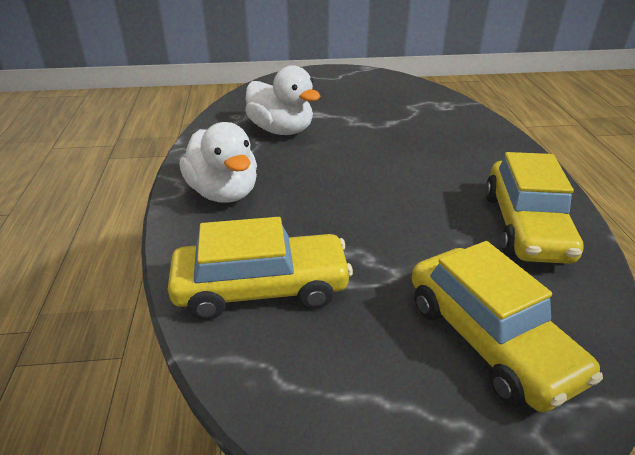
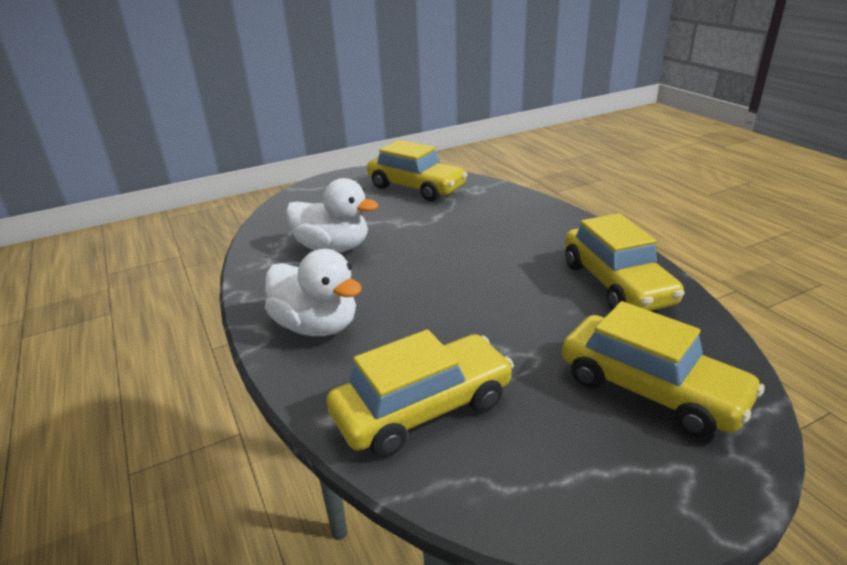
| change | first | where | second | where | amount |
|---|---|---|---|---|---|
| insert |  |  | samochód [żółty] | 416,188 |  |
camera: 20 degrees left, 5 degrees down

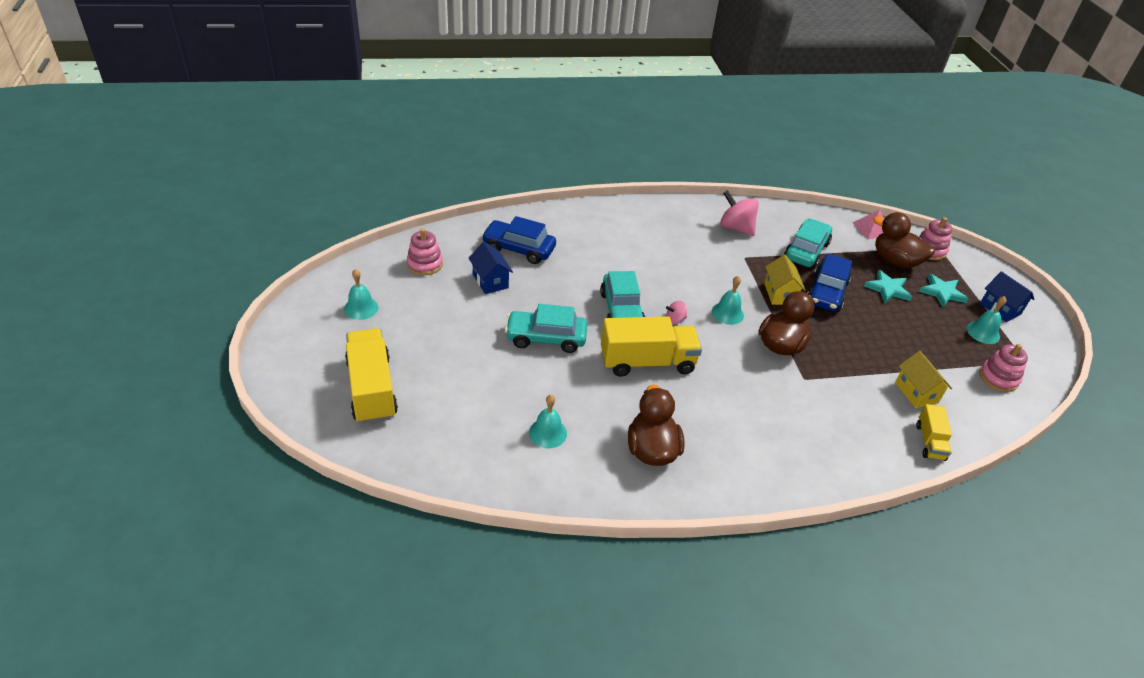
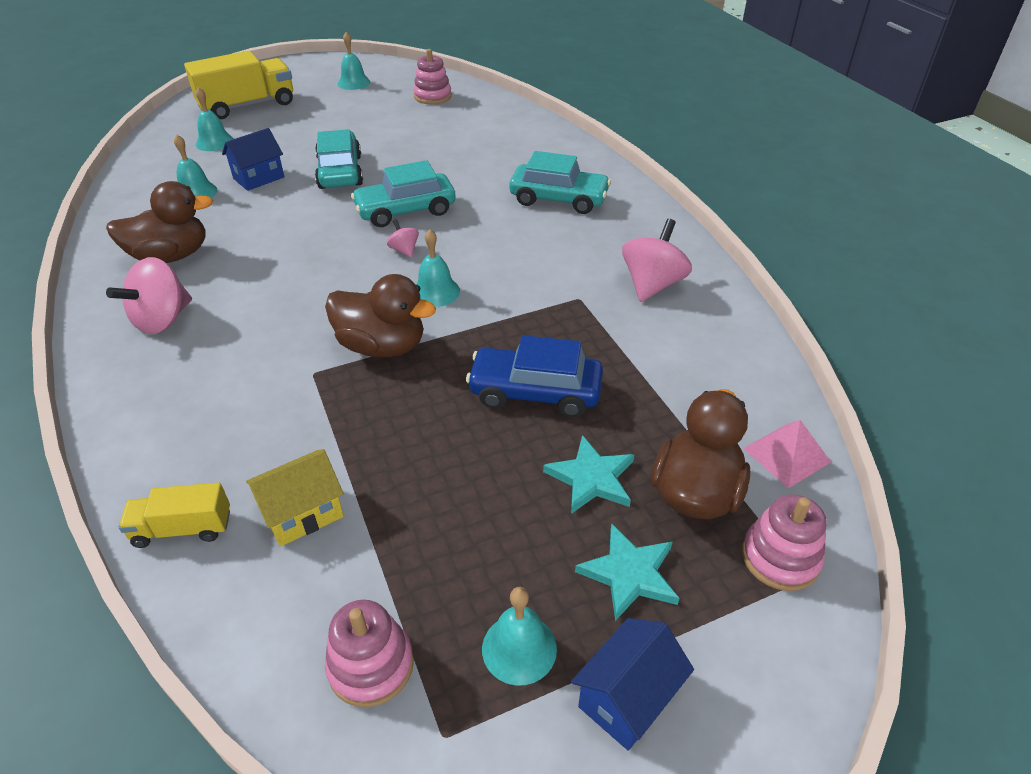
| change | first | where | second | where | amount |
|---|---|---|---|---|---|
| delete | samochód [niebieski] | 518,249 |  |  |  |
| delete | ciężarówka [żółty] | 647,362 |  |  |  |
| delete | domek [żółty] | 779,294 |  |  |  |
| insert |  |  | bączek [różowy] | 162,320 |  |
| insert |  |  | dzwonek [turkusowy] | 214,142 |  |
| move | domek [niebieski] | 490,281 |  | 259,178 |  |
| move | samochód [turkusowy] | 806,251 |  | 558,199 |  |
camera: 80 degrees right, 0 degrees up

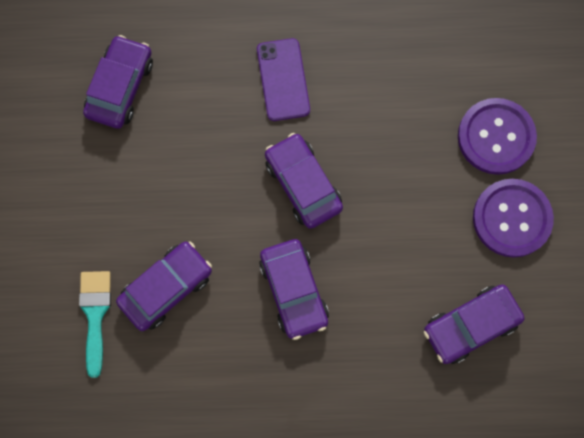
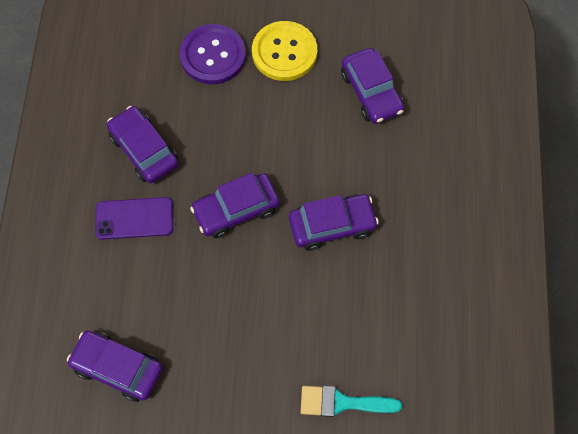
| change | first | where | second | where | amount |
|---|---|---|---|---|---|
| move | samochód [fioletowy] | 166,288 |  | 144,150 |  |
| recolor | guzik [fioletowy] | 512,218 | guzik [żółty] | 284,52 |  |
camera: 85 degrees left, 10 degrees down

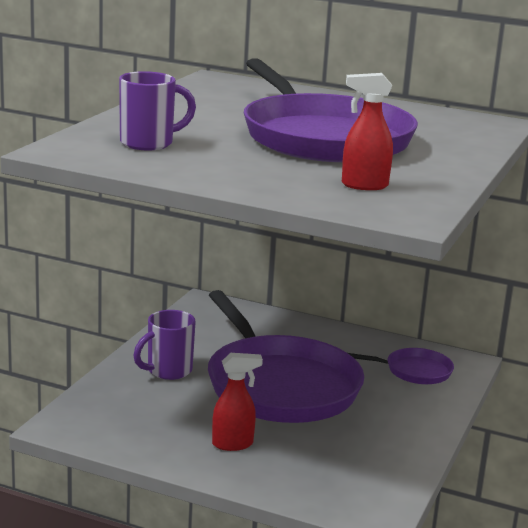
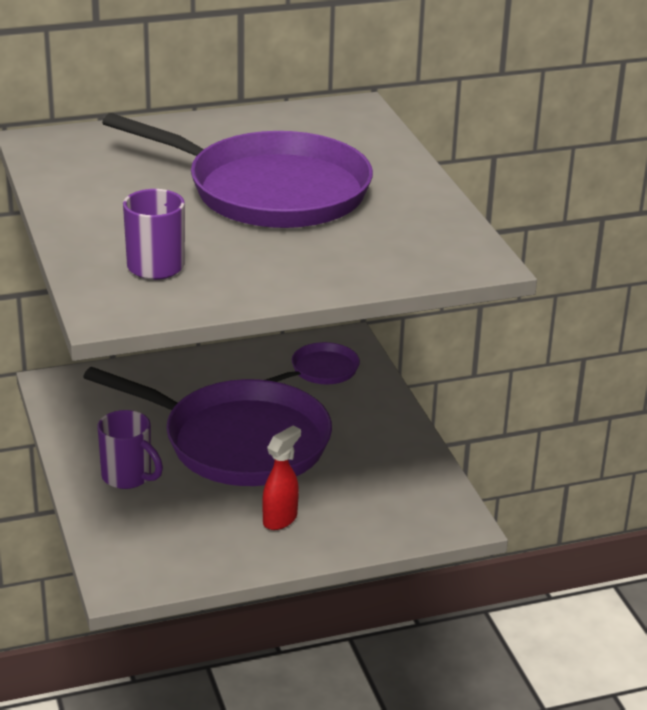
| change | first | where | second | where | amount |
|---|---|---|---|---|---|
| delete | spryskiwacz [czerwony] | 364,185 |  |  |  |
| rotate | kubek [fioletowy] | 168,371 |  | 128,477 | 60 degrees counterclockwise |
camera: 40 degrees left, 10 degrees up

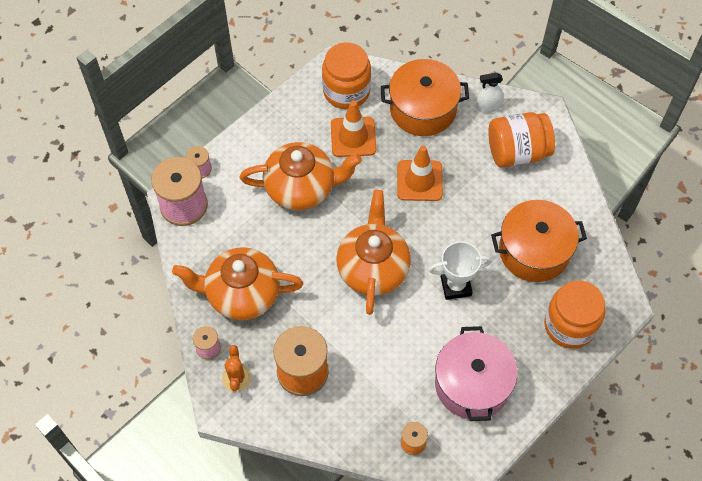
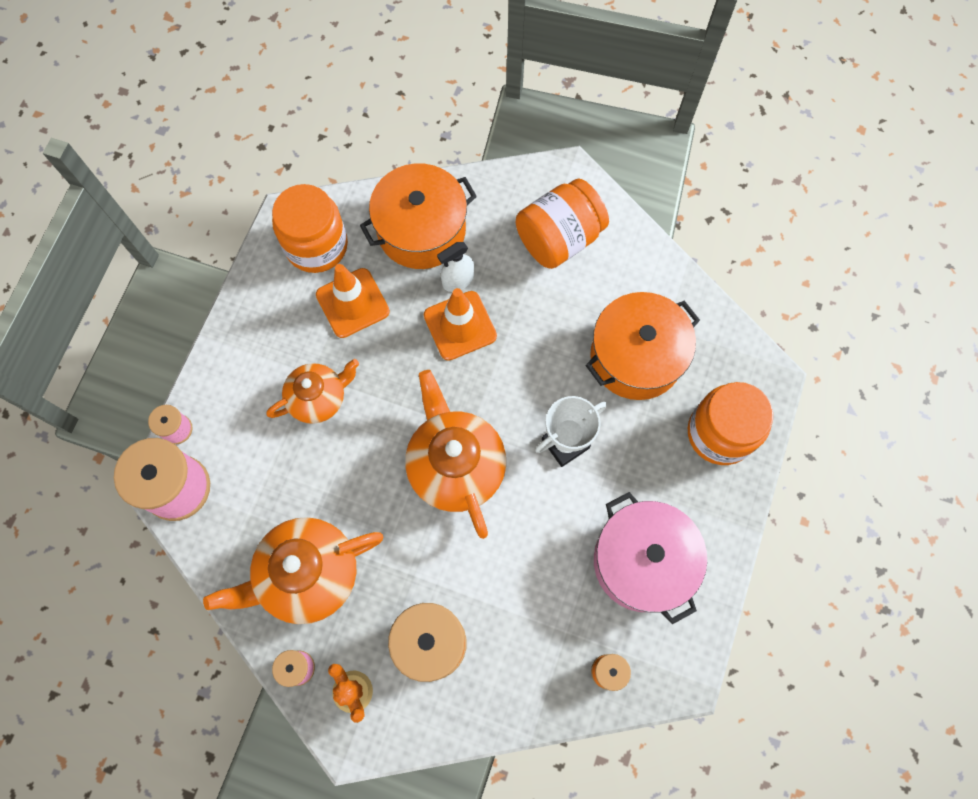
| change | first | where | second | where | amount |
|---|---|---|---|---|---|
| move | spryskiwacz [biały] | 488,106 |  | 458,280 |  |
| resize | imbryk [pomarańczowy] | 301,188 |  | 318,398 | x0.63 |
camera: 25 degrees left, 10 degrees up

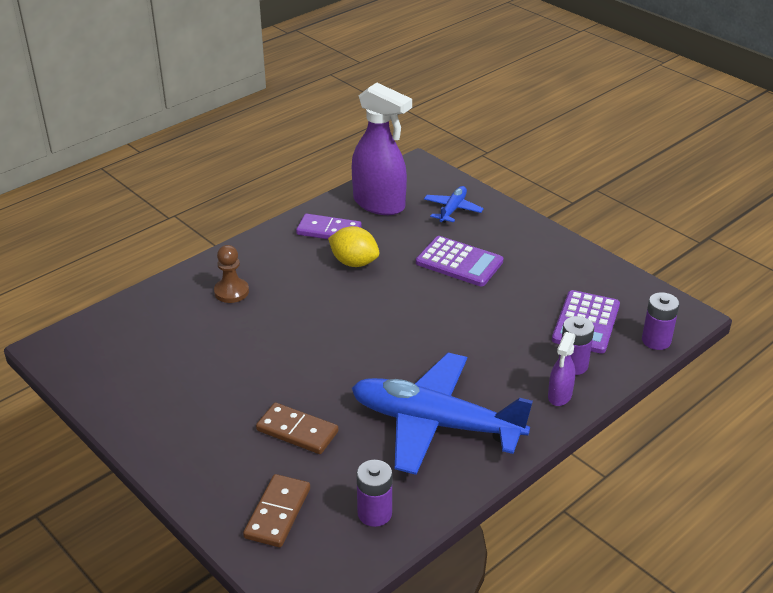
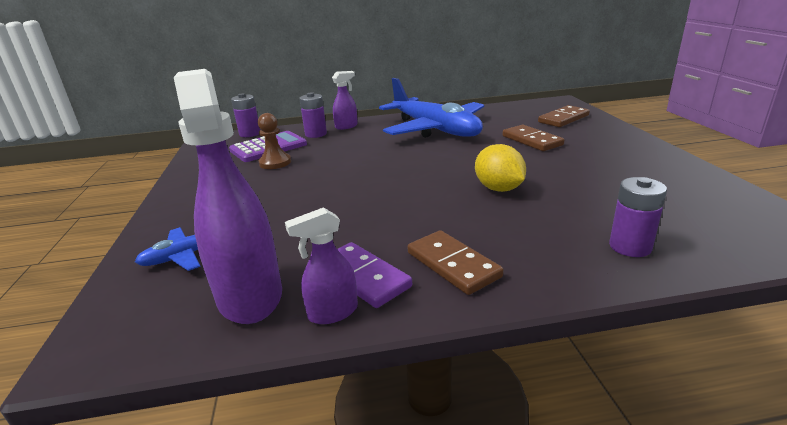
| change | first | where | second | where | amount |
|---|---|---|---|---|---|
| delete | kalkulator [fioletowy] | 459,262 |  |  |  |
| insert |  |  | spryskiwacz [fioletowy] | 332,313 |  |
| insert |  |  | kostka domina [brązowy] | 453,264 |  |
| move | pionek [brązowy] | 231,292 |  | 275,163 |  |
| move | cytryna [żółty] | 354,262 |  | 498,189 |  |
| move | bateria [fioletowy] | 374,513 |  | 630,246 |  |
camera: 145 degrees left, 10 degrees down

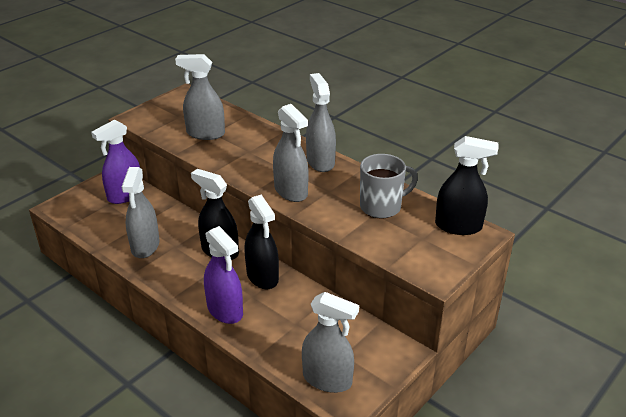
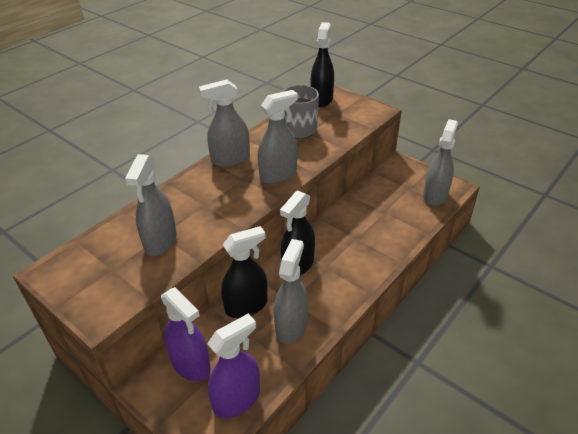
| change | first | where | second | where | amount |
|---|---|---|---|---|---|
| move | spryskiwacz [fioletowy] | 225,310 |  | 237,399 |  |
| move | spryskiwacz [czarny] | 262,277 |  | 246,306 |  |
| rotate | spryskiwacz [szary] | 145,246 |  | 291,326 | 75 degrees counterclockwise |
camera: 90 degrees left, 5 degrees up

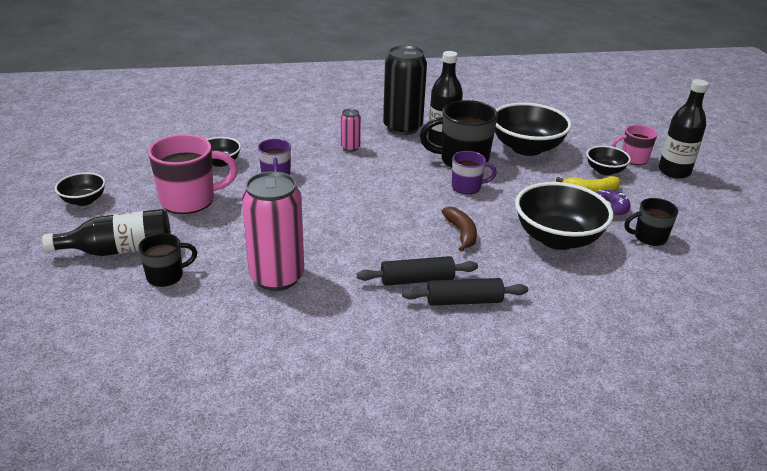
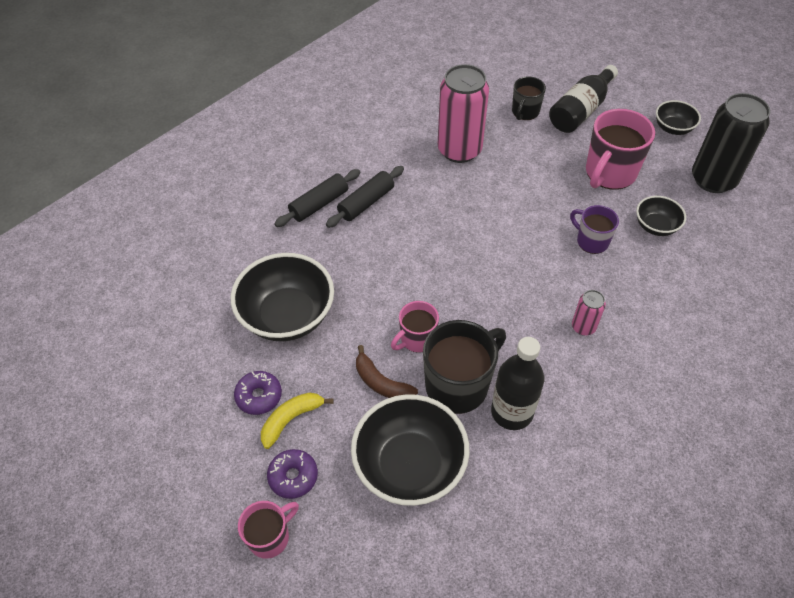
| change | first | where | second | where | amount |
|---|---|---|---|---|---|
| delete | kubek [czarny] | 649,237 |  |  |  |
| delete | butelka [czarny] | 674,171 |  |  |  |
| move | puszka [czarny] | 402,127 |  | 713,179 |  |
| move | banan [brązowy] | 461,233 |  | 381,383 |  |
| replace | miska [czarny] | 605,171 | donut [fioletowy] | 293,476 |  |
| recolor | kubek [fioletowy] | 467,187 | kubek [różowy] | 417,339 |  |
camera: 145 degrees right, 20 degrees up

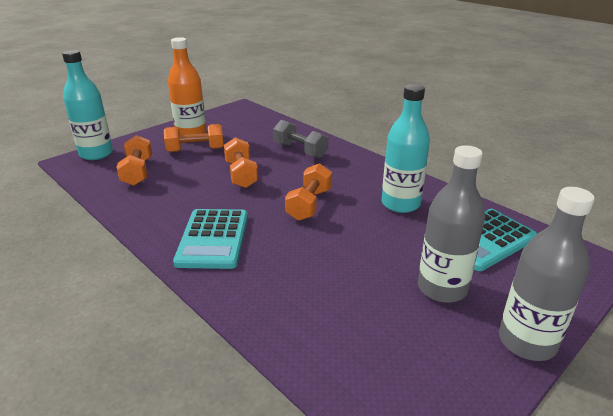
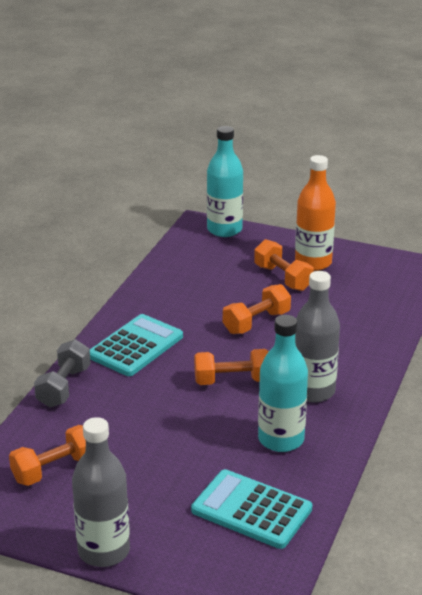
| change | first | where | second | where | amount |
|---|---|---|---|---|---|
| move | hantel [pomarańczowy] | 138,172 |  | 55,469 |  |
| move | hantel [szary] | 300,150 |  | 64,387 |  |
| move | butelka [szary] | 442,288 |  | 313,391 |  |
| rotate | kalkulator [turkusowy] | 213,239 |  | 136,346 | 150 degrees clockwise |
camera: 65 degrees right, 0 degrees up

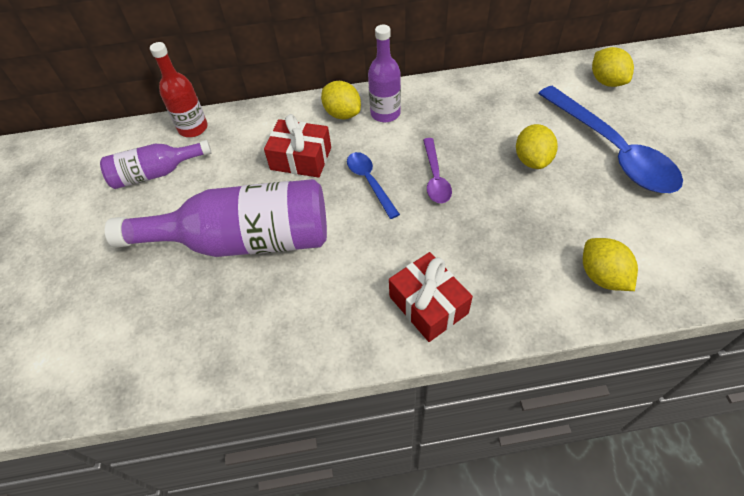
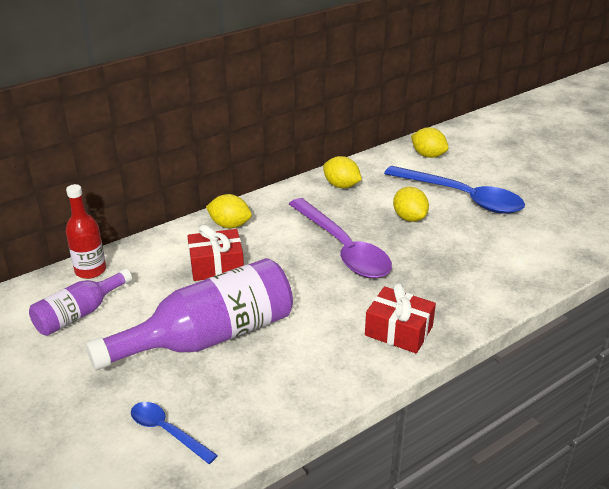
| change | first | where | second | where | amount |
|---|---|---|---|---|---|
| delete | butelka [fioletowy] | 385,113 |  |  |  |
| move | łyżka [niebieski] | 369,182 |  | 167,431 |  |
| move | cytryna [żółty] | 602,276 |  | 341,185 |  |
| resize | łyżka [fioletowy] | 435,177 |  | 343,248 | x2.00 |
camera: 30 degrees left, 20 degrees down

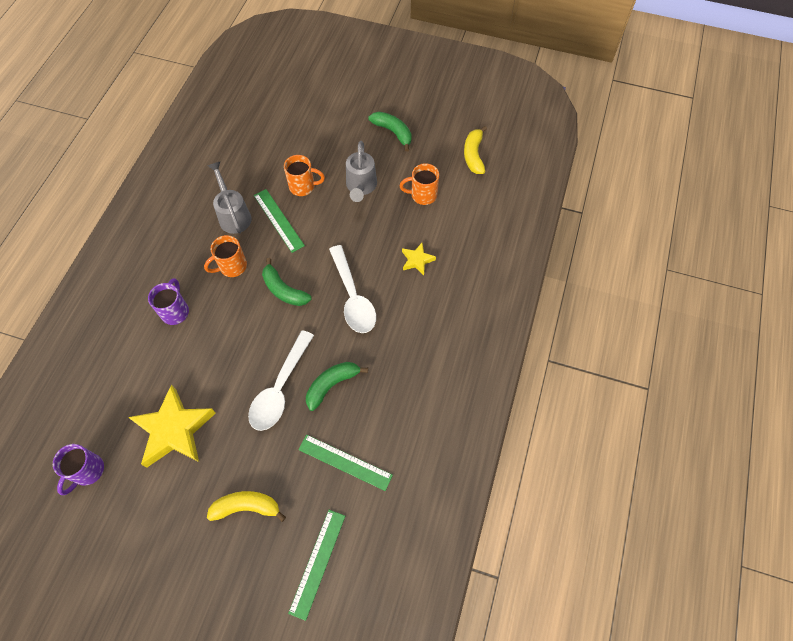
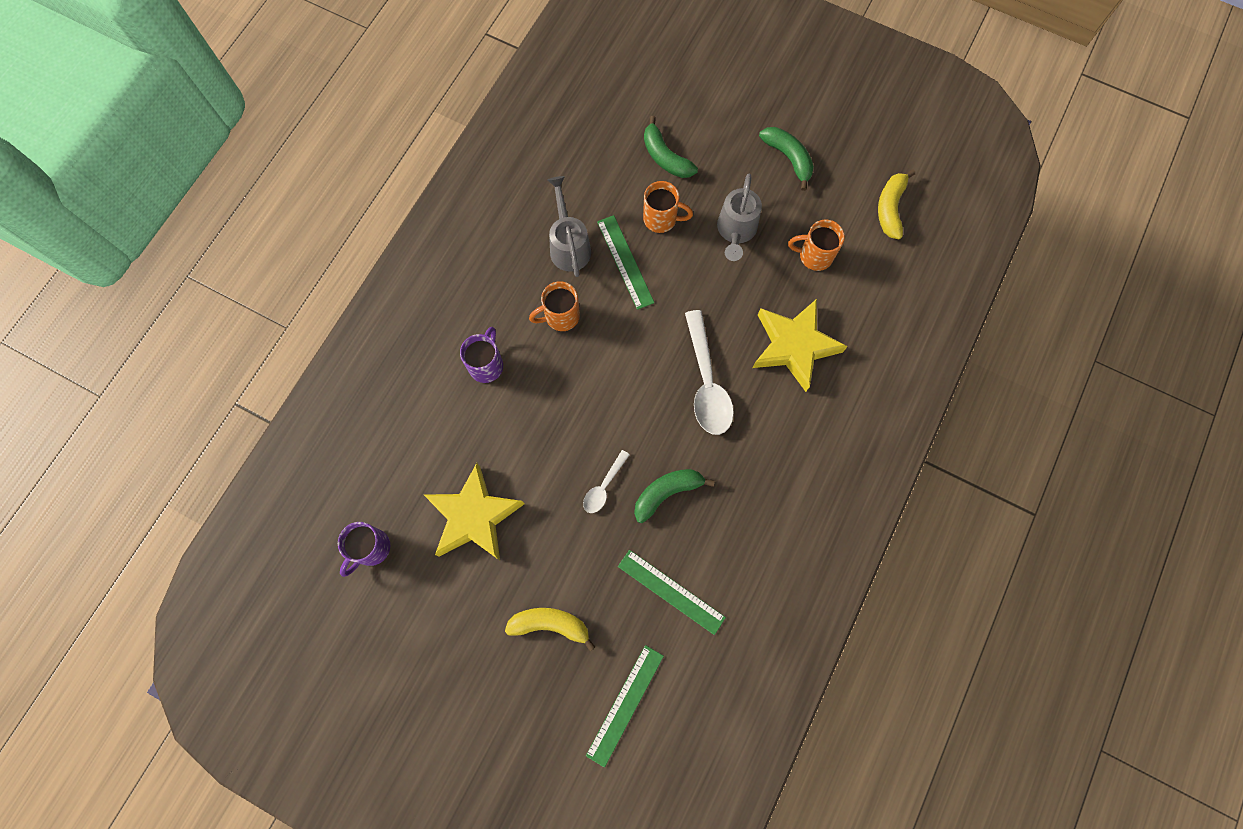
| change | first | where | second | where | amount |
|---|---|---|---|---|---|
| move | banan [zielony] | 284,290 |  | 665,157 |  |
| resize | łyżka [biały] | 280,389 |  | 603,487 | x0.53 |
| resize | gwiazda [żółty] | 417,260 |  | 794,346 | x2.07 |
camera: 10 degrees right, 10 degrees up

